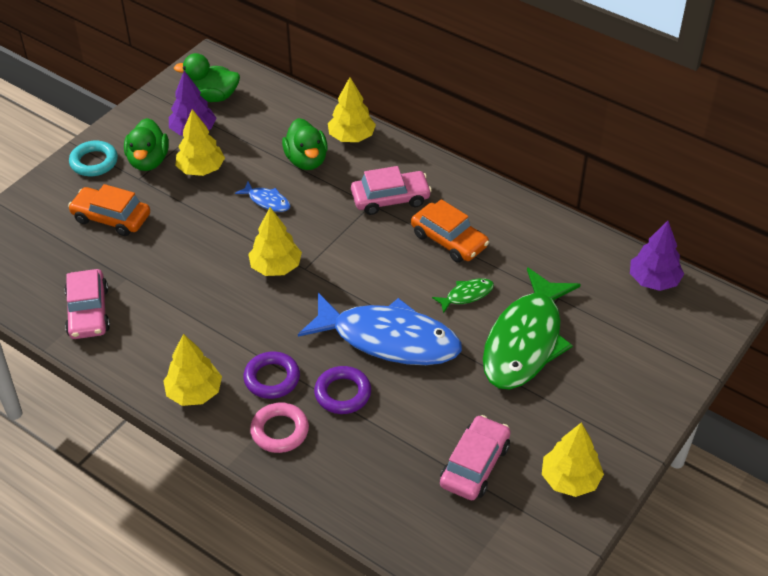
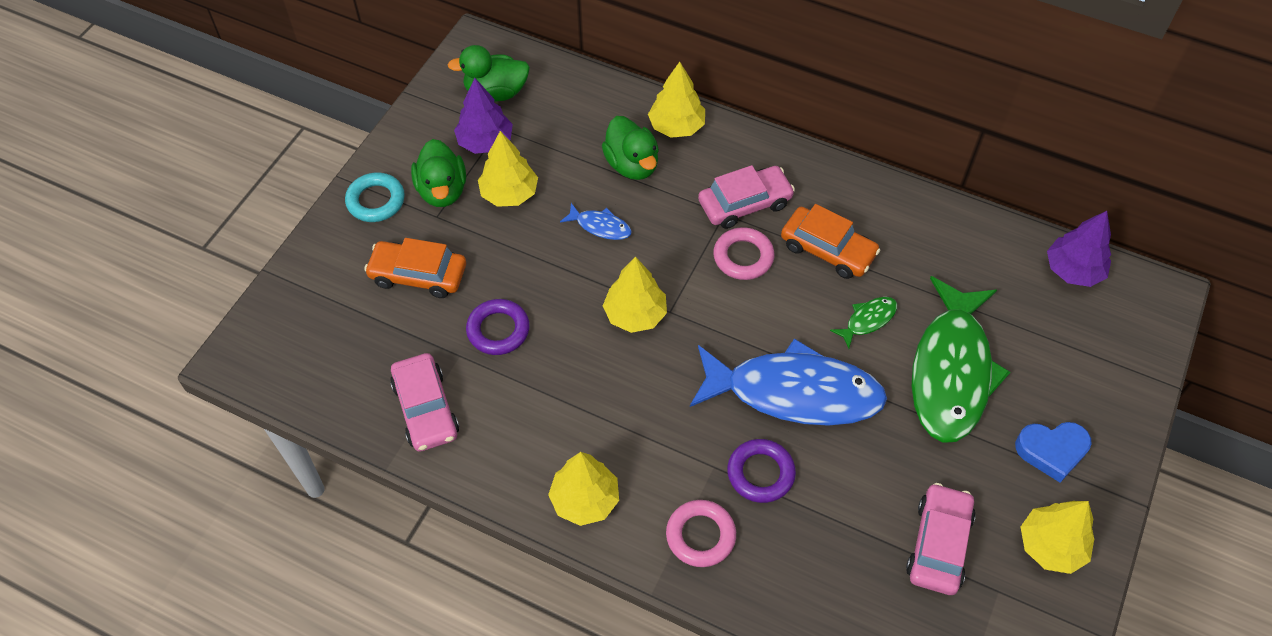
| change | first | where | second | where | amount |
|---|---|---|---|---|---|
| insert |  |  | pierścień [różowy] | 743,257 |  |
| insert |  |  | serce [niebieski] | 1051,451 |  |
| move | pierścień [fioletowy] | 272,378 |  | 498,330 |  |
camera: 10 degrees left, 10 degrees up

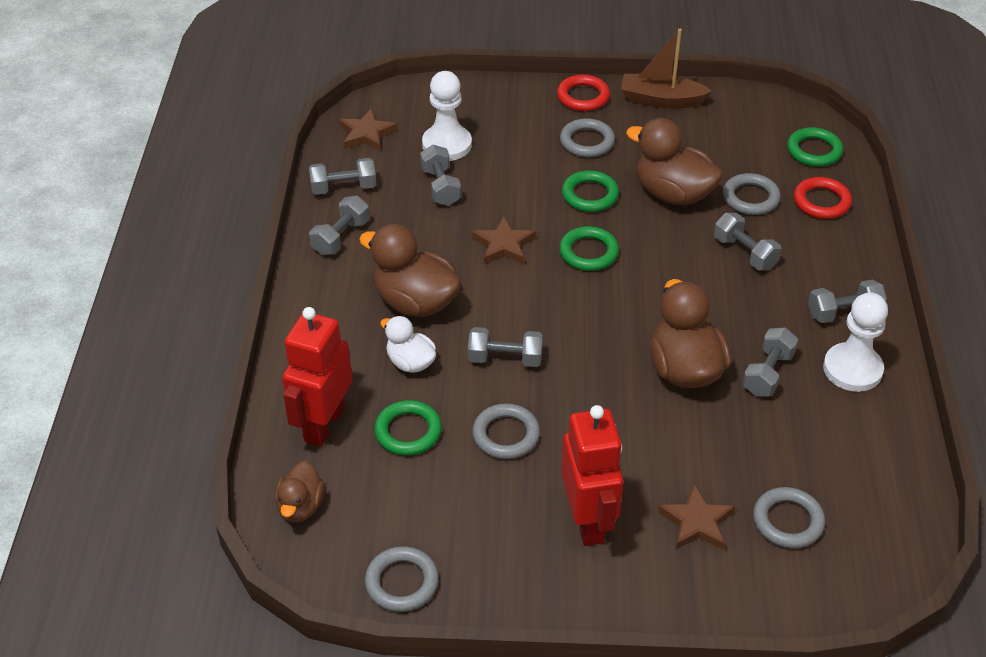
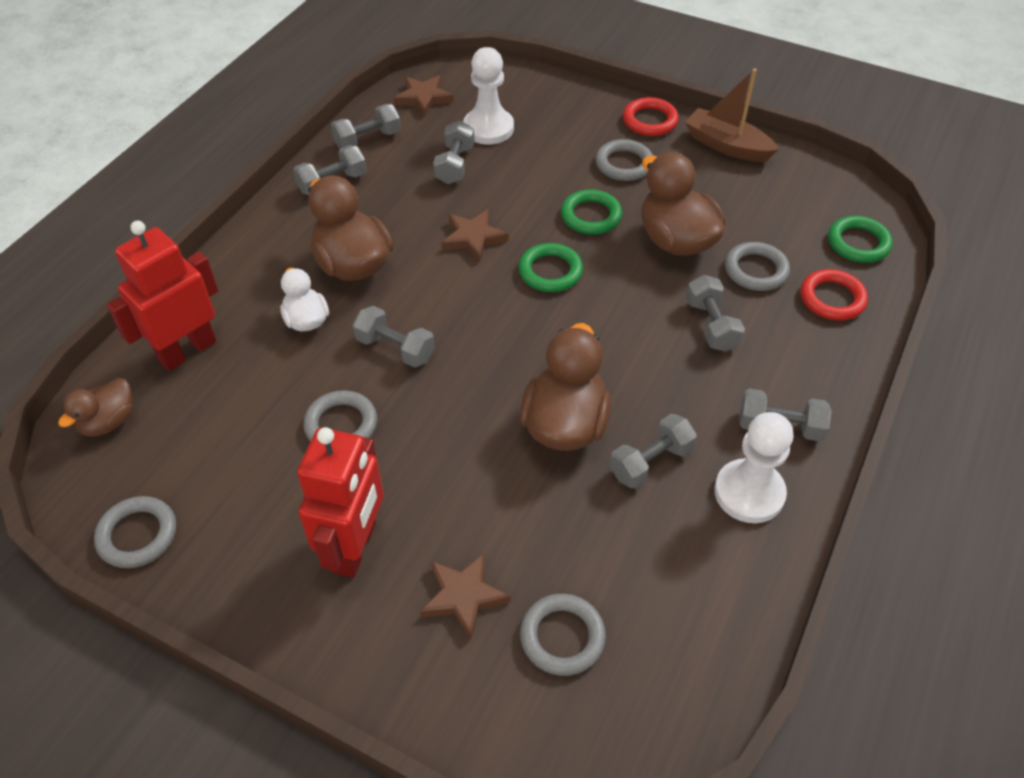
| change | first | where | second | where | amount |
|---|---|---|---|---|---|
| delete | pierścień [zielony] | 408,431 |  |  |  |
| rotate | hantel [szary] | 343,188 |  | 368,139 | 45 degrees counterclockwise |
camera: 25 degrees right, 5 degrees up

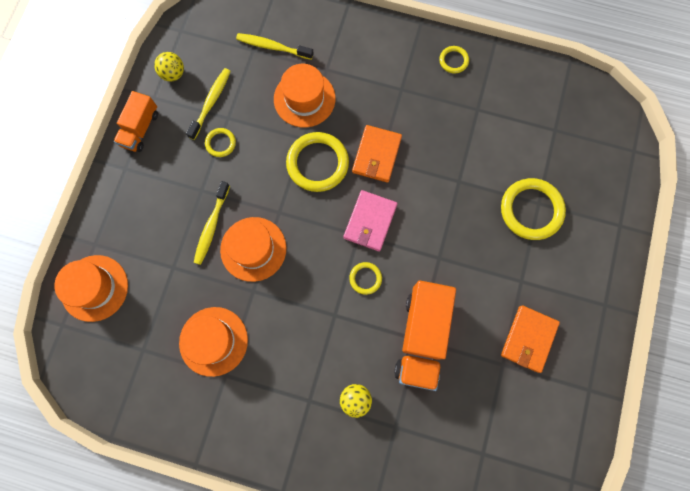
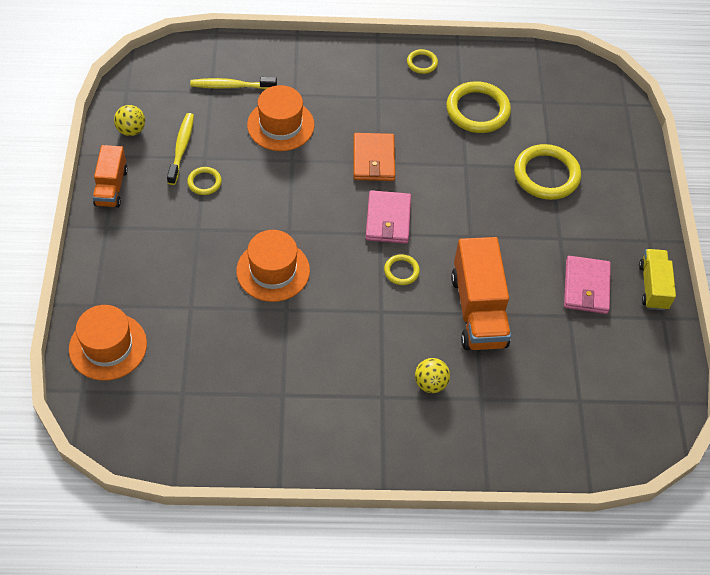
| change | first | where | second | where | amount |
|---|---|---|---|---|---|
| delete | kapelusz [pomarańczowy] | 213,341 |  |  |  |
| delete | szczoteczka do zębów [żółty] | 211,226 |  |  |  |
| insert |  |  | ciężarówka [żółty] | 653,286 |  |
| move | pierścień [żółty] | 317,163 |  | 477,110 |  |
| recolor | portfel [pomarańczowy] | 528,339 | portfel [różowy] | 586,287 |  |
camera: 20 degrees left, 20 degrees down

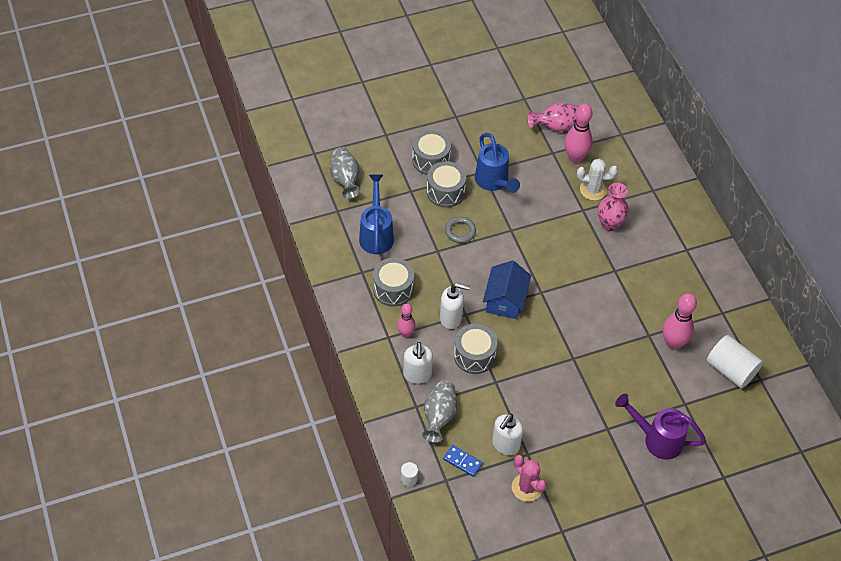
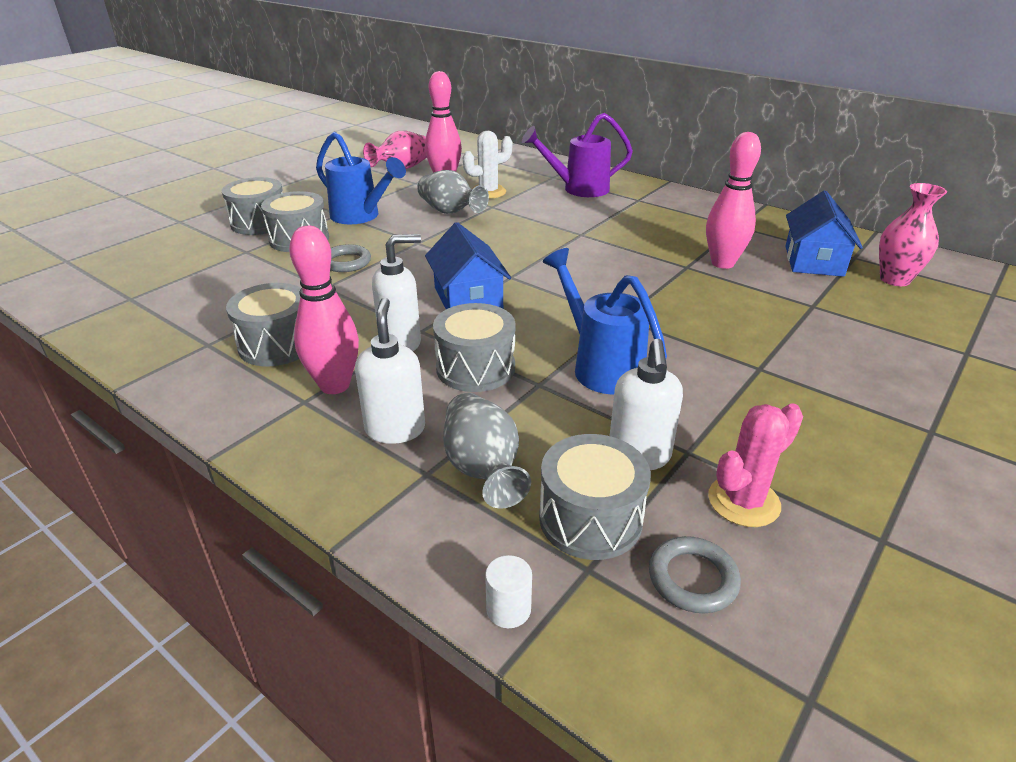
| change | first | where | second | where | amount |
|---|---|---|---|---|---|
| insert |  |  | pierścień [szary] | 692,578 |  |
| move | wazon [szary] | 345,179 |  | 450,212 |  |
| move | konewka [niebieski] | 376,234 |  | 600,366 |  |
| move | wazon [różowy] | 609,224 |  | 894,279 |  |
| move | konewka [fioletowy] | 656,439 |  | 578,189 |  |
| replace | kostka domina [niebieski] | 462,461 | bęben [szary] | 590,519 |  |
| replace | walec [biały] | 730,370 | domek [niebieski] | 813,261 |  |
| rotate | dozownik mydła [biały] | 417,375 |  | 395,429 | 150 degrees counterclockwise |
| rotate | kaktus [różowy] | 527,487 |  | 743,501 | 60 degrees counterclockwise |
| resize | kręgiel [różowy] | 406,333 |  | 335,385 | x1.64 |
camera: 30 degrees left, 20 degrees down

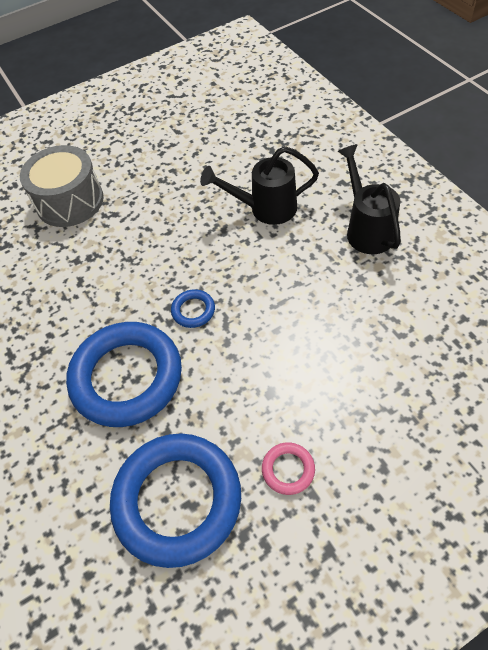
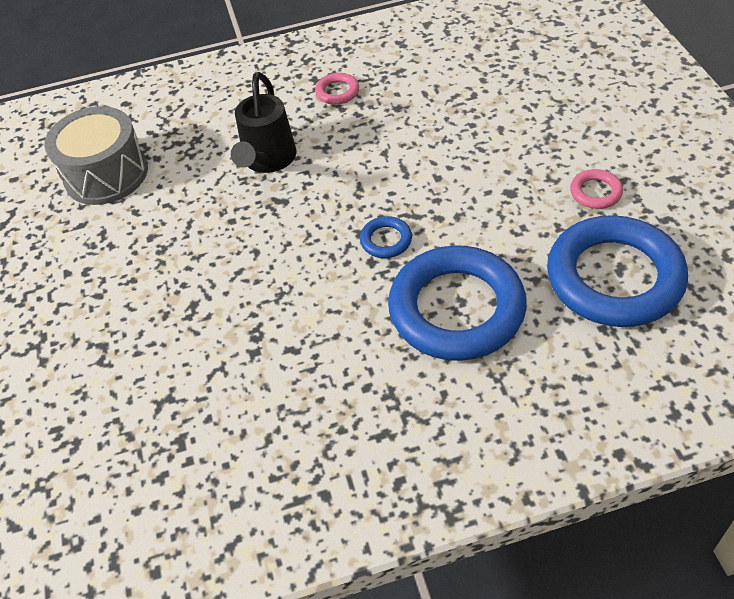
| change | first | where | second | where | amount |
|---|---|---|---|---|---|
| move | bęben [szary] | 70,201 |  | 106,174 |  |
| replace | konewka [czarny] | 366,228 | pierścień [różowy] | 337,92 |  |
camera: 75 degrees left, 5 degrees down

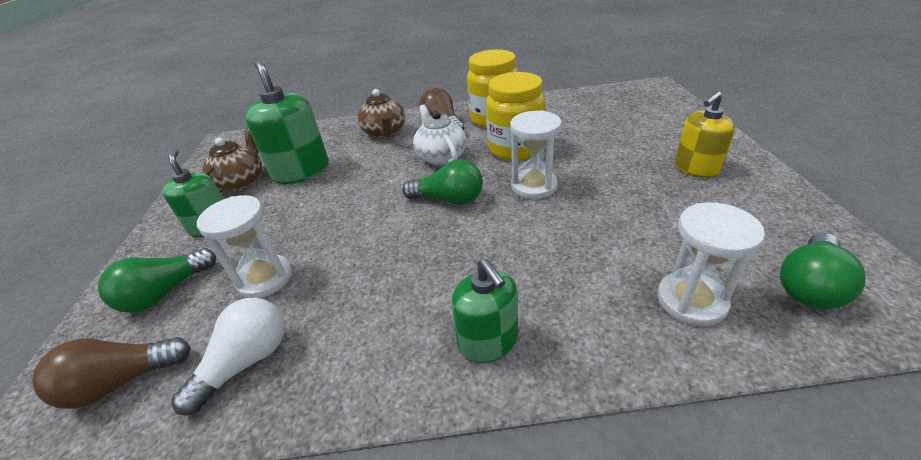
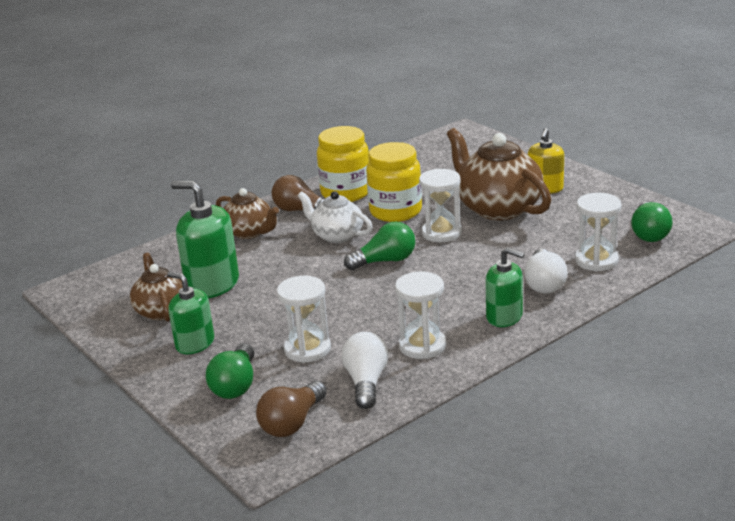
| change | first | where | second | where | amount |
|---|---|---|---|---|---|
| insert |  |  | klepsydra [biały] | 422,346 |  |
| insert |  |  | imbryk [brązowy] | 498,208 |  |
| insert |  |  | żarówka [biały] | 544,283 |  |
camera: 35 degrees left, 10 degrees down

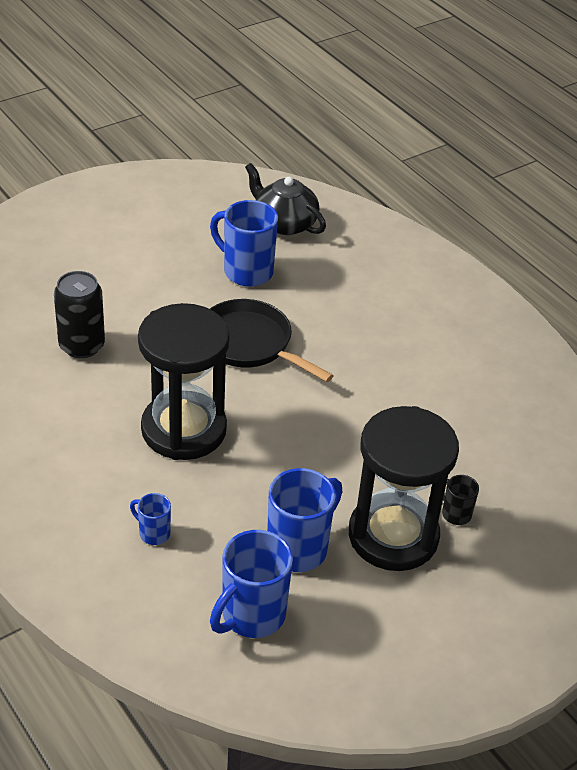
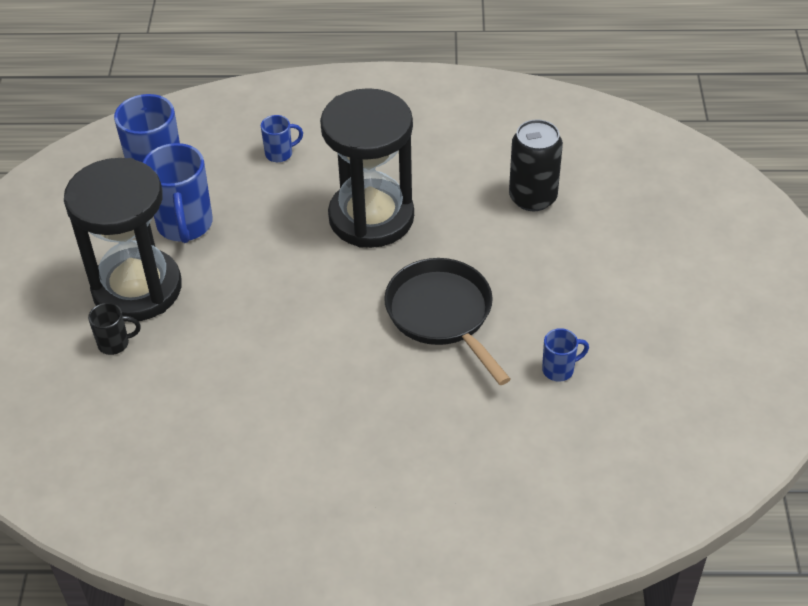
| change | first | where | second | where | amount |
|---|---|---|---|---|---|
| delete | imbryk [czarny] | 284,223 |  |  |  |
| rotate | patelnia [czarny] | 250,344 |  | 442,315 | 105 degrees counterclockwise |
| resize | kubek [niebieski] | 246,271 |  | 559,369 | x0.51 |
camera: 130 degrees right, 5 degrees up

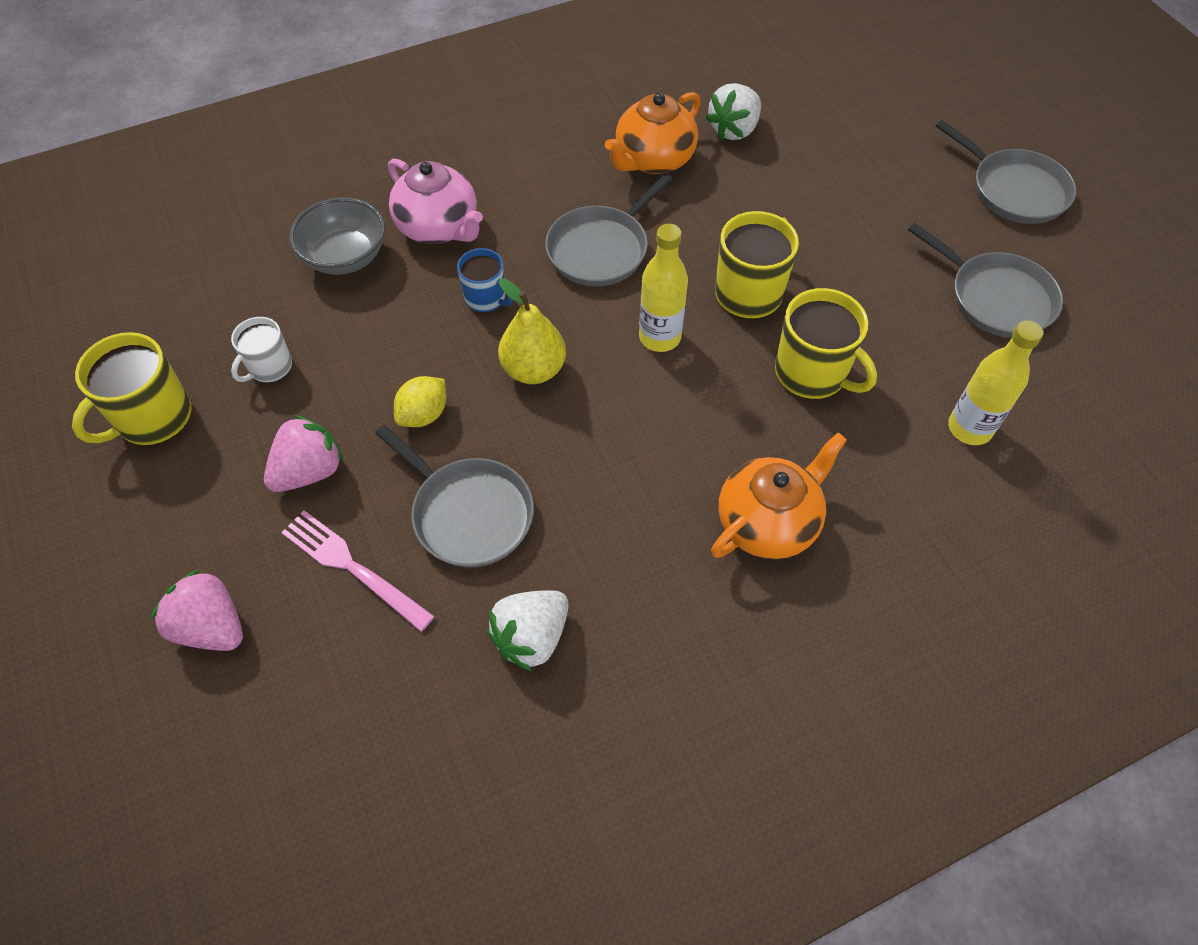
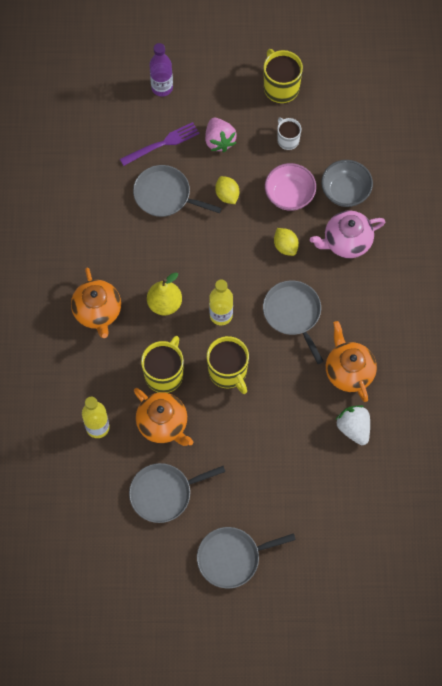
| change | first | where | second | where | amount |
|---|---|---|---|---|---|
| delete | truskawka [biały] | 531,637 |  |  |  |
| insert |  |  | imbryk [pomarańczowy] | 163,424 |  |
| insert |  |  | miska [różowy] | 289,195 |  |
| move | gruszka [żółty] | 534,369 |  | 165,304 |  |
| replace | truskawka [różowy] | 211,626 | butelka [fioletowy] | 162,88 |  |
| replace | kubek [niebieski] | 486,298 | cytryna [żółty] | 285,246 |  |
| recolor | widelec [różowy] | 352,567 | widelec [fioletowy] | 162,144 |  |
| rotate | patelnia [szary] | 468,513 |  | 165,195 | 45 degrees clockwise |
| rotate | kubek [żółty] | 812,373 |  | 164,374 | 135 degrees clockwise |
camera: 115 degrees right, 10 degrees up

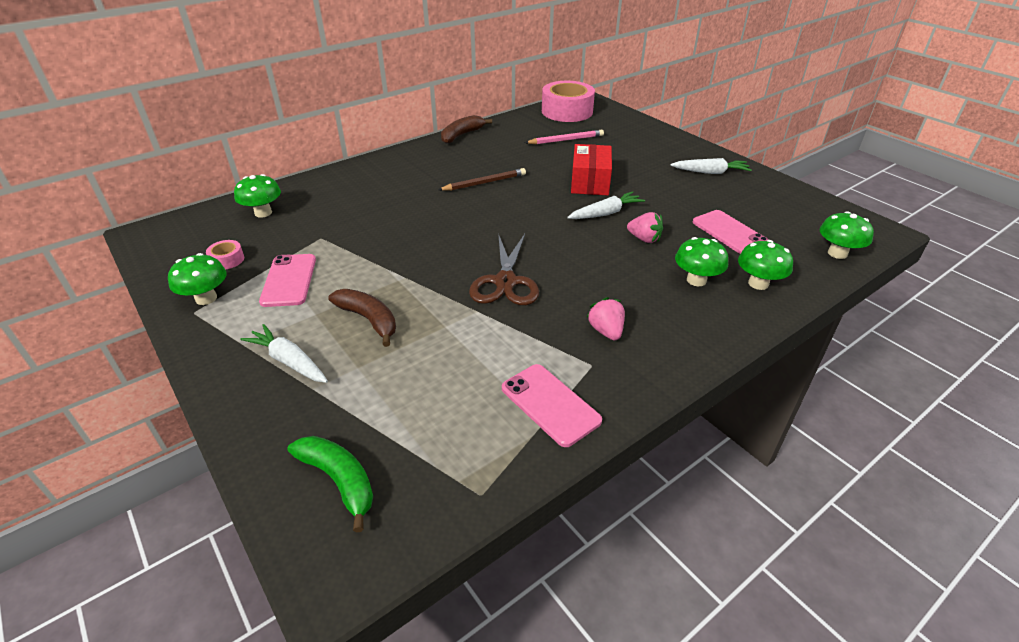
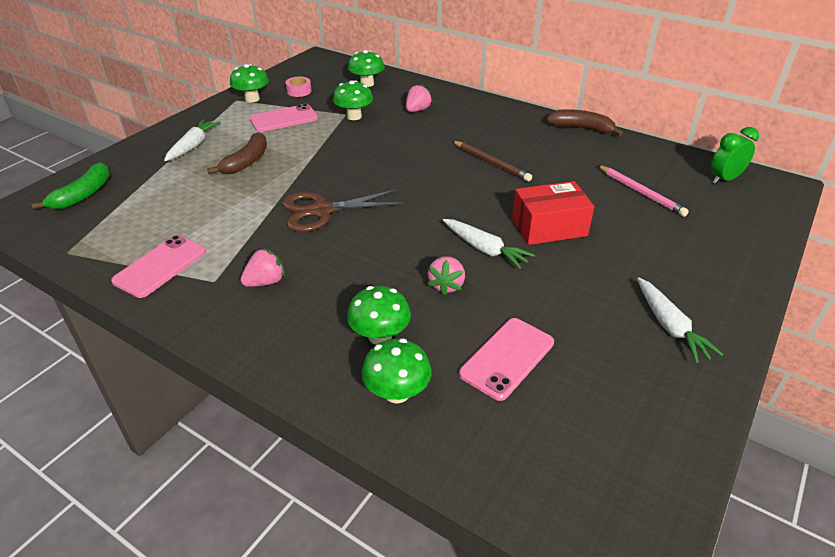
| change | first | where | second | where | amount |
|---|---|---|---|---|---|
| insert |  |  | truskawka [różowy] | 417,110 |  |
| move | grzyb [zielony] | 837,253 |  | 354,116 |  |
| replace | taśma klejąca [różowy] | 567,111 | budzik [zielony] | 724,179 |  |
camera: 70 degrees right, 0 degrees up

